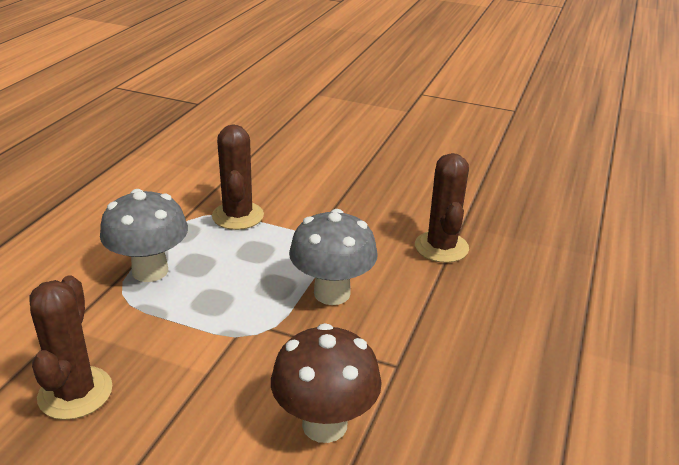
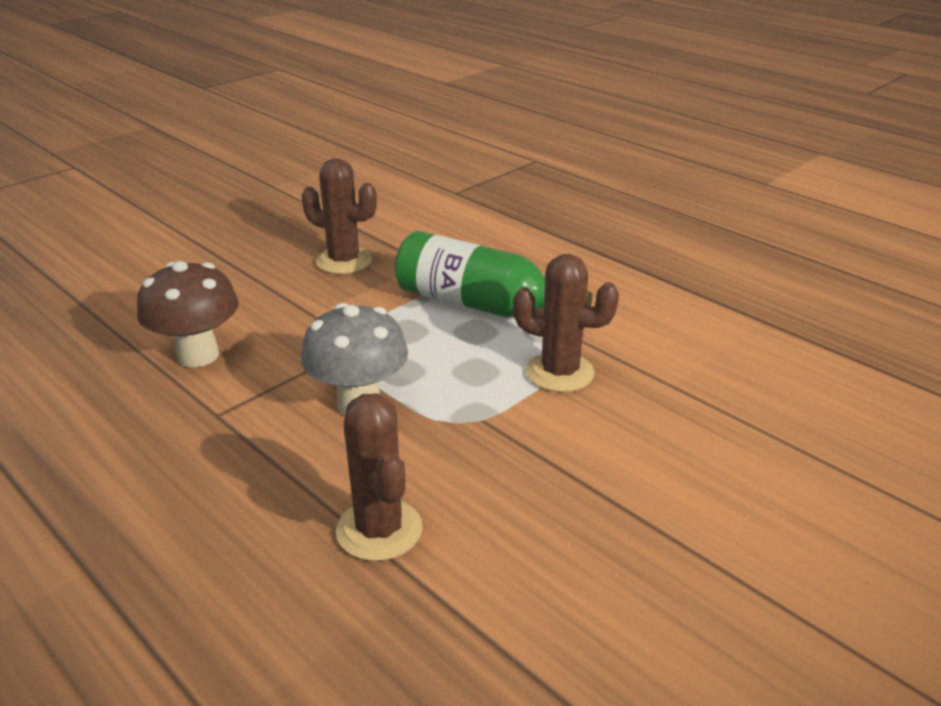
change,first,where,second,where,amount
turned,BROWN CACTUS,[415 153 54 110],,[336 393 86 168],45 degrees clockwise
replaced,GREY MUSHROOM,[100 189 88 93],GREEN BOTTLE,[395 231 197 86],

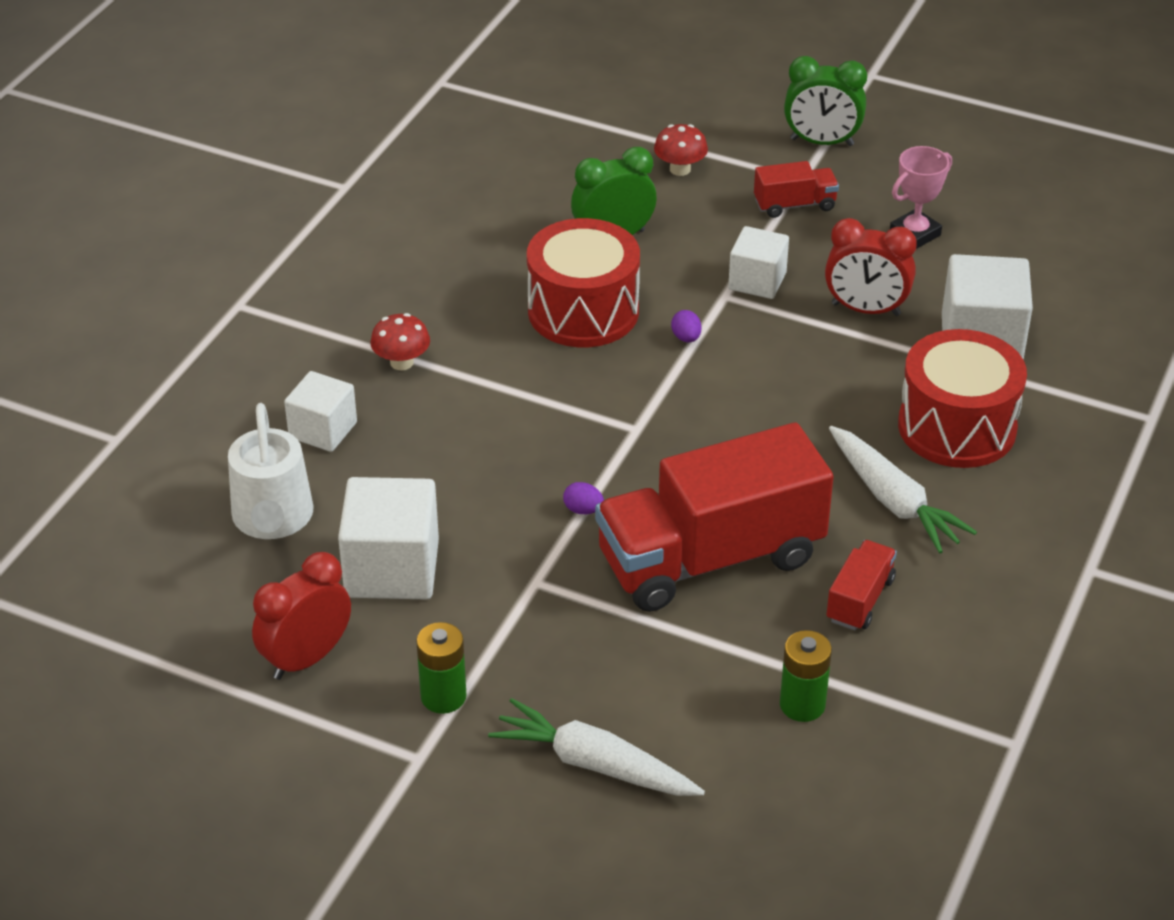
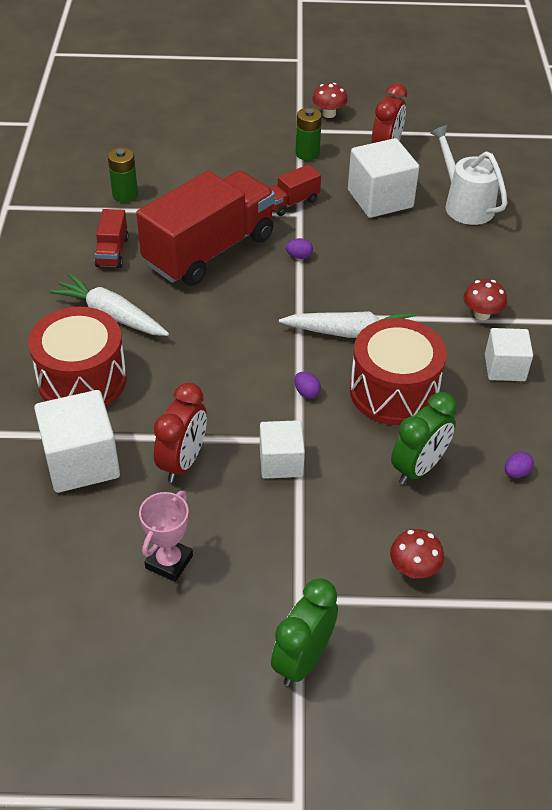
change,first,where,second,where,amount
turned,RED CLOCK,[825 218 92 98],,[154 383 53 100],120 degrees clockwise
moved,RED TRUCK,[754 161 85 57],,[269 164 52 52],
turned,GREEN CLOCK,[784 56 83 90],,[271 579 67 107],45 degrees counterclockwise
moved,WHITE CARROT,[488 698 217 98],,[279 311 138 27],
added,,,RED MUSHROOM,[312 83 36 35],
moved,WHITE CUBE,[284 371 73 81],,[485 328 48 53],
added,,,PURPLE EGG,[505 452 29 26],

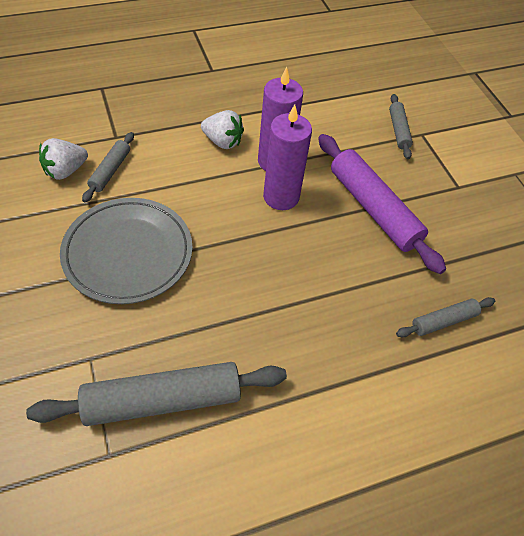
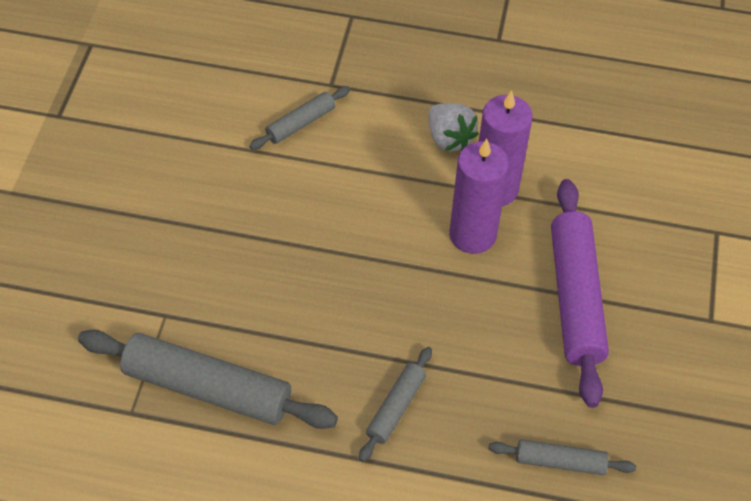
change,first,where,second,where,amount
moved,GREY ROLLING PIN,[389 94 24 65],,[359 347 73 115],
removed,WHITE STRAWBERRY,[39 138 49 42],,,
removed,GREY PLATE,[60 198 132 106],,,

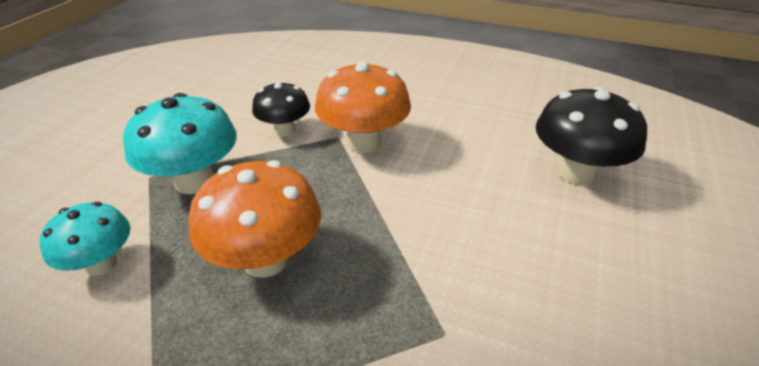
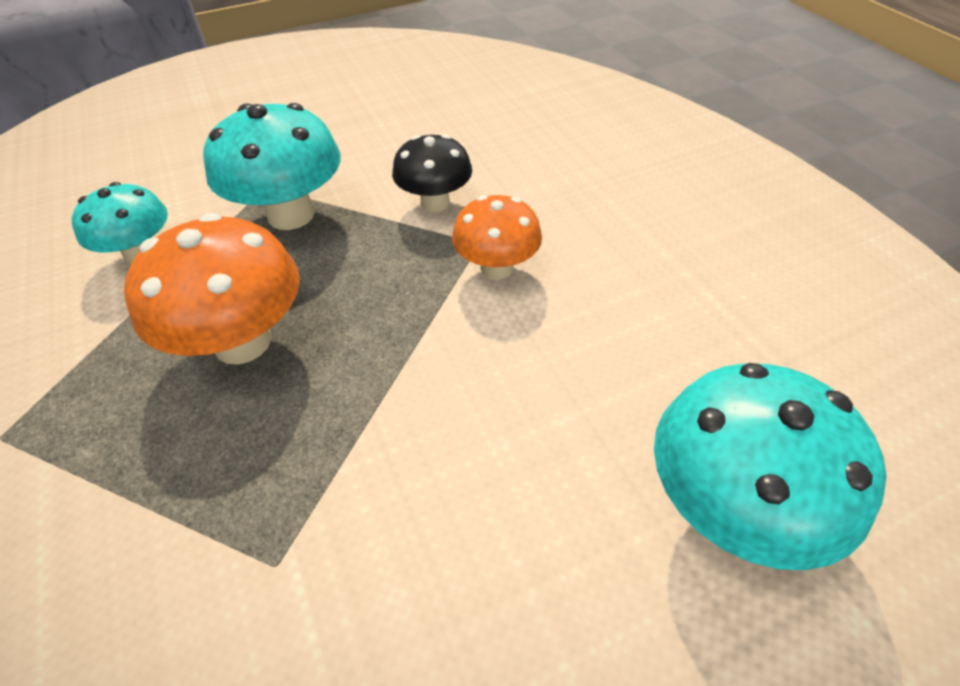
change,first,where,second,where,amount
resized,ORANGE MUSHROOM,[315 61 96 92],,[452 195 90 85],x0.63
recoloured,BLACK MUSHROOM,[536 87 111 98],TURQUOISE MUSHROOM,[654 363 233 207],

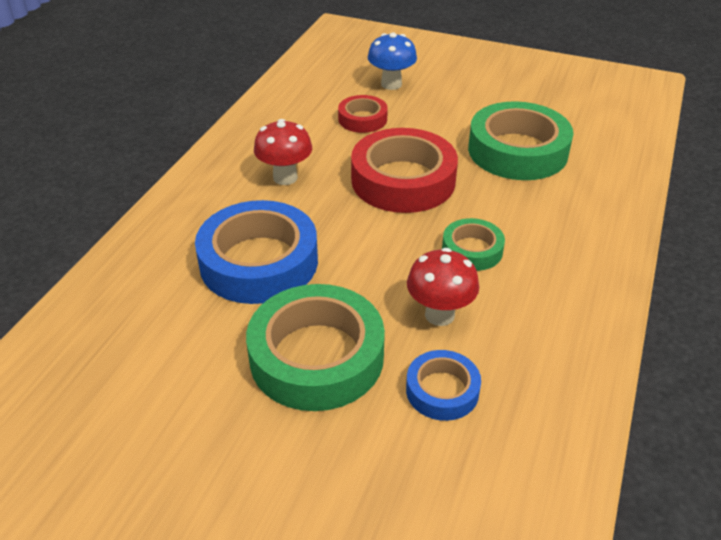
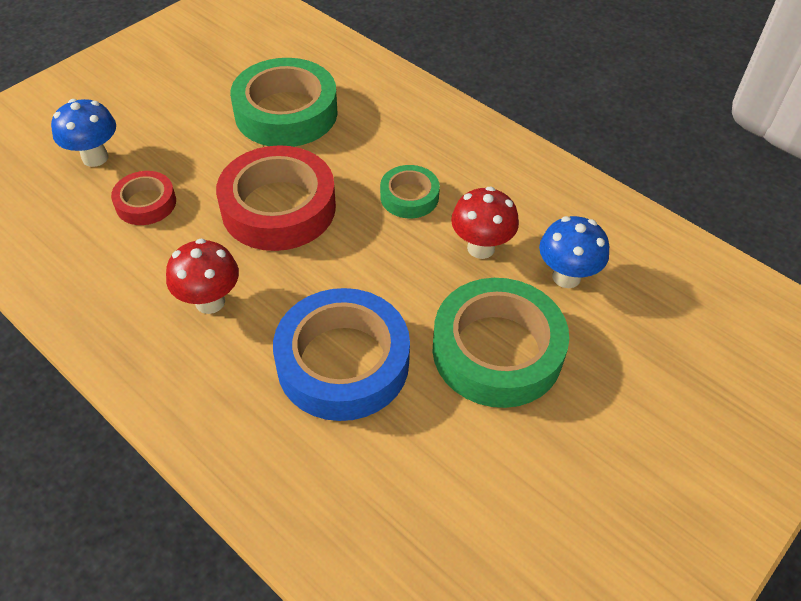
change,first,where,second,where,amount
replaced,BLUE TAPE,[406 350 75 71],BLUE MUSHROOM,[539 216 70 72],

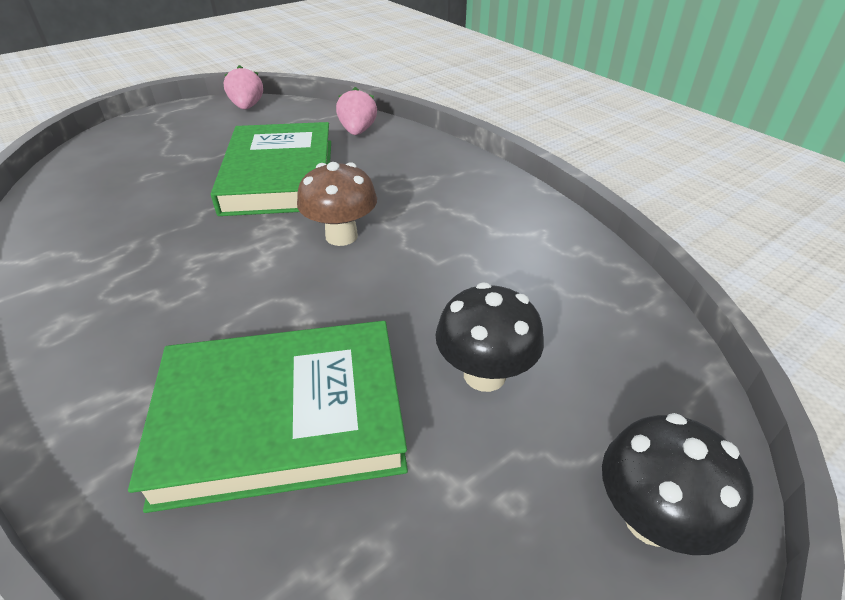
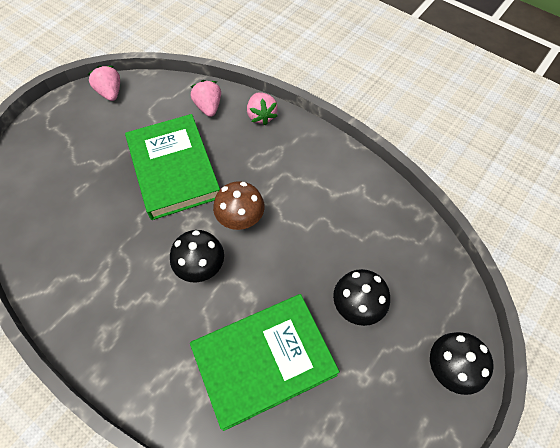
change,first,where,second,where,amount
added,,,BLACK MUSHROOM,[170 230 54 52],
added,,,PINK STRAWBERRY,[247 92 31 33],

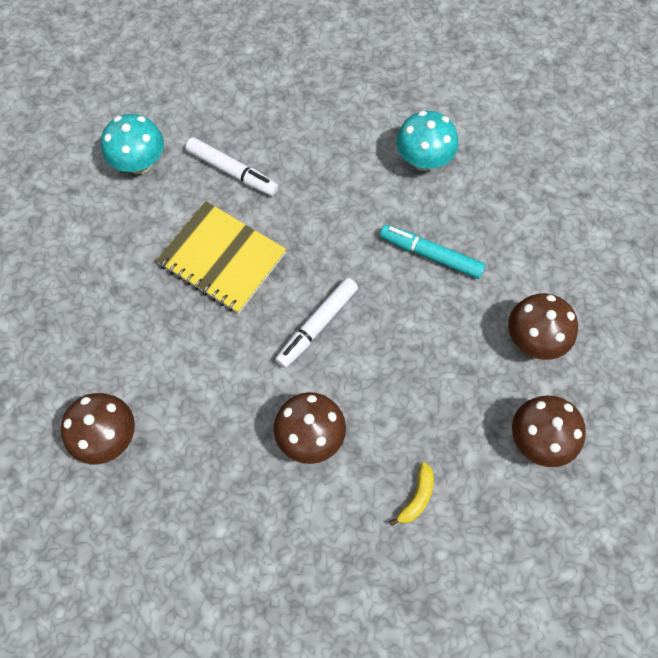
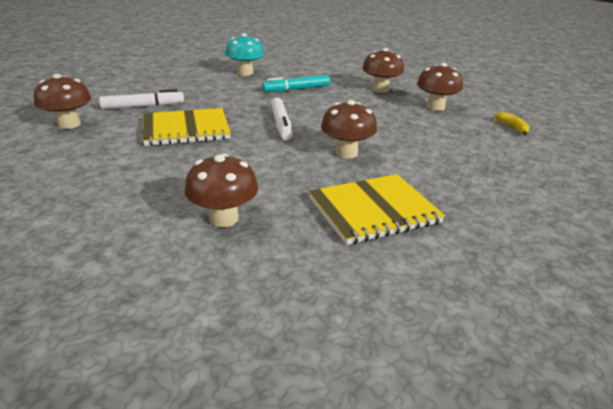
change,first,where,second,where,amount
recoloured,TURQUOISE MUSHROOM,[101 114 63 60],BROWN MUSHROOM,[34 74 57 55],
added,,,YELLOW NOTEBOOK,[309 174 136 71],
moved,YELLOW BANANA,[389 462 45 64],,[494 112 36 23],

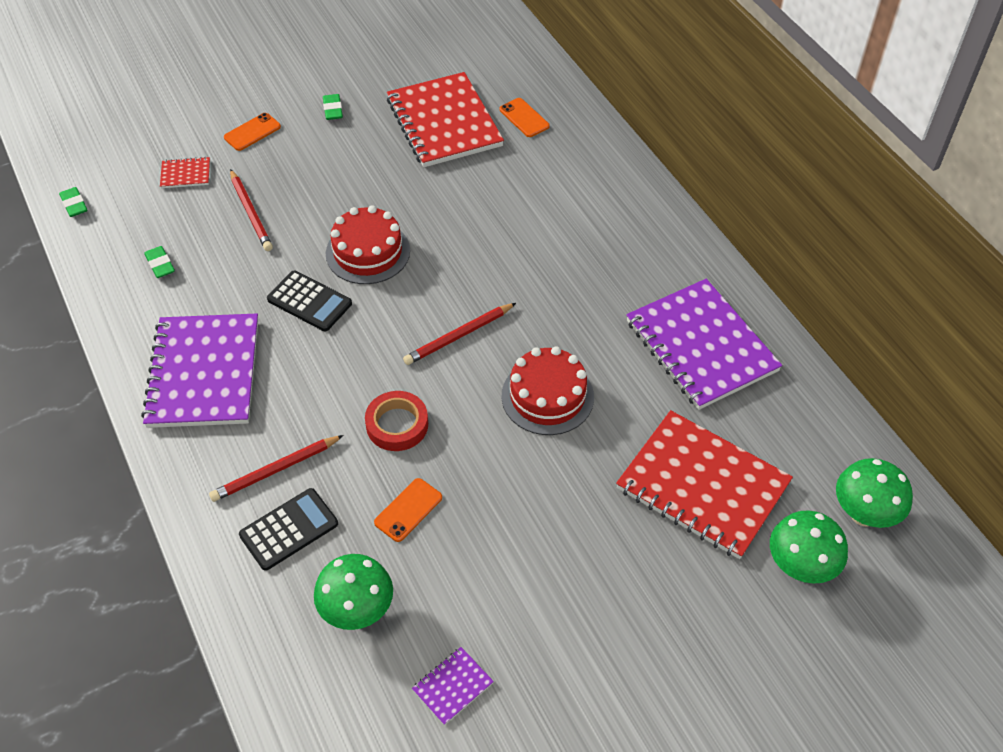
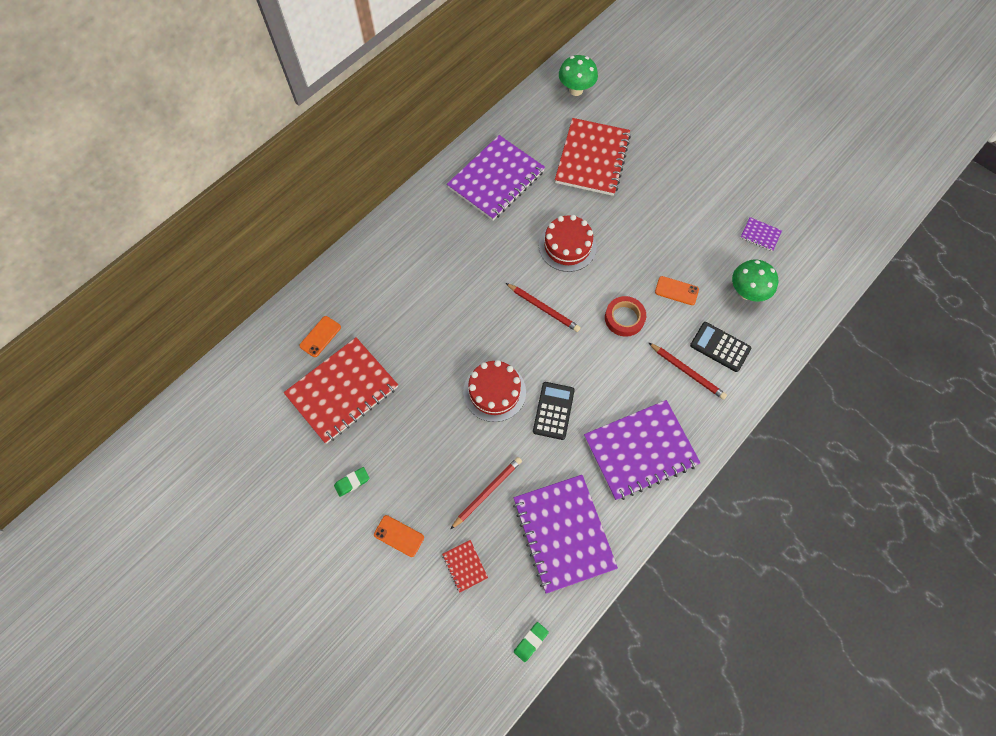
change,first,where,second,where,amount
replaced,GREEN ERASER,[144 246 31 32],PURPLE NOTEBOOK,[513 475 105 119],
removed,GREEN MUSHROOM,[770 510 78 74],,,

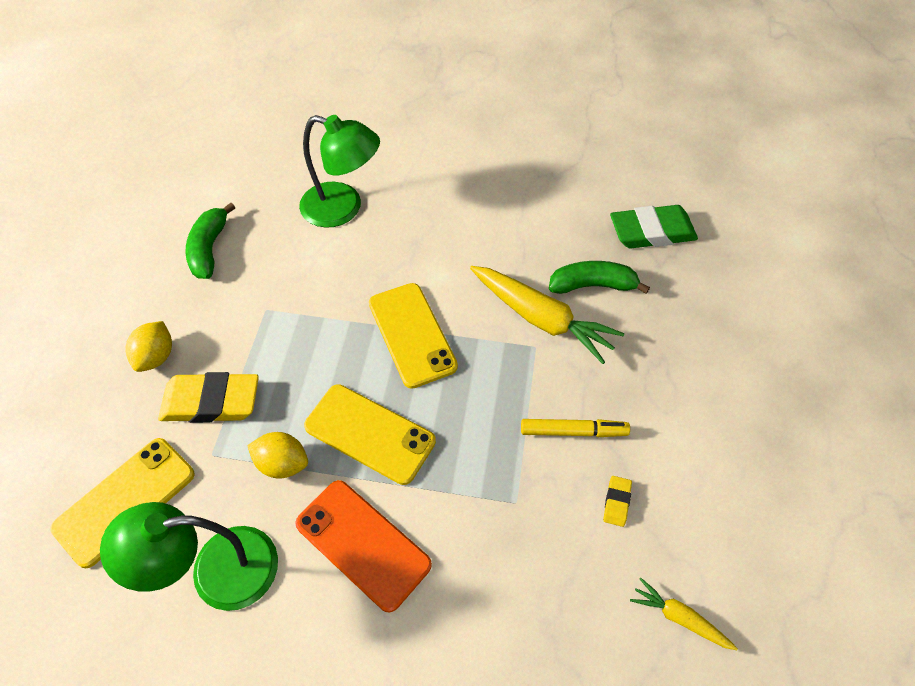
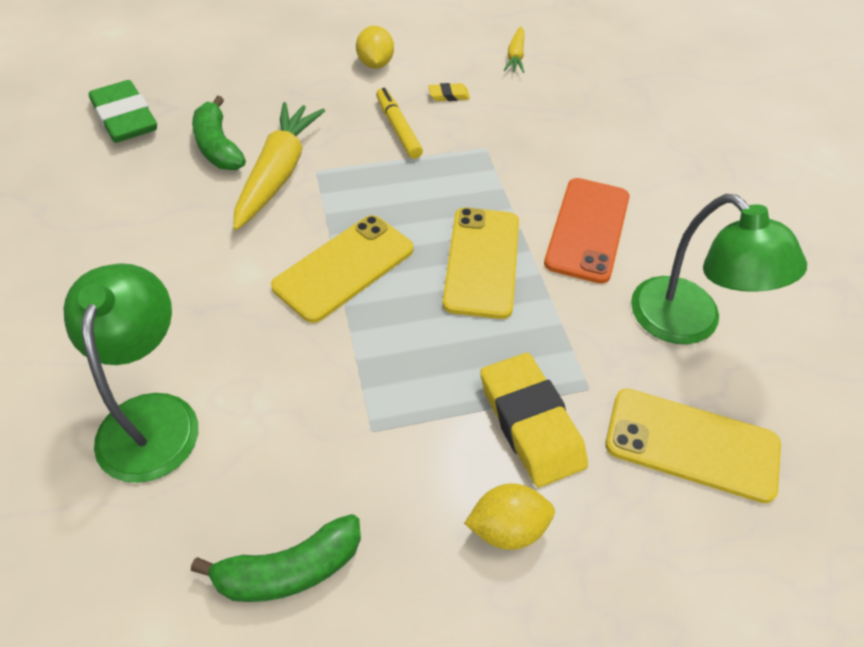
change,first,where,second,where,amount
moved,YELLOW LEMON,[247 432 61 47],,[356 26 38 43],

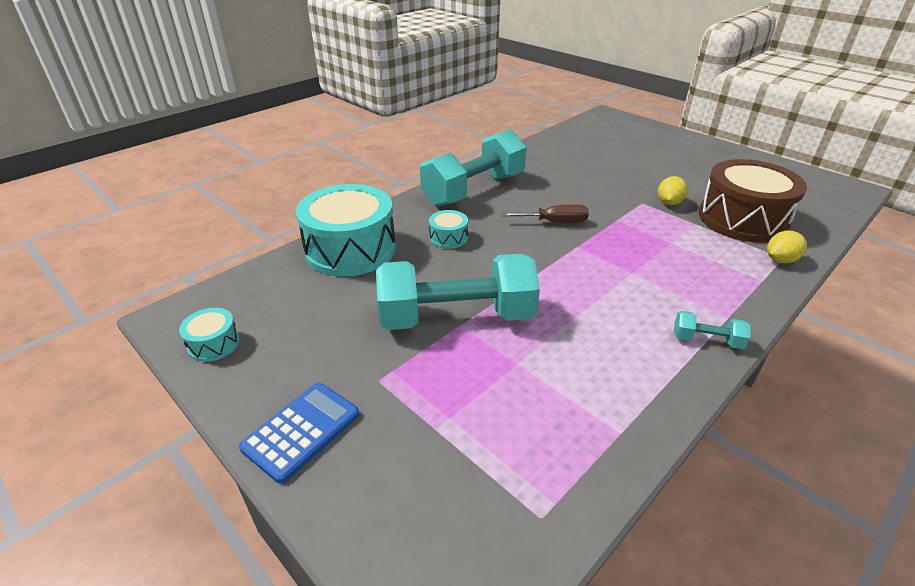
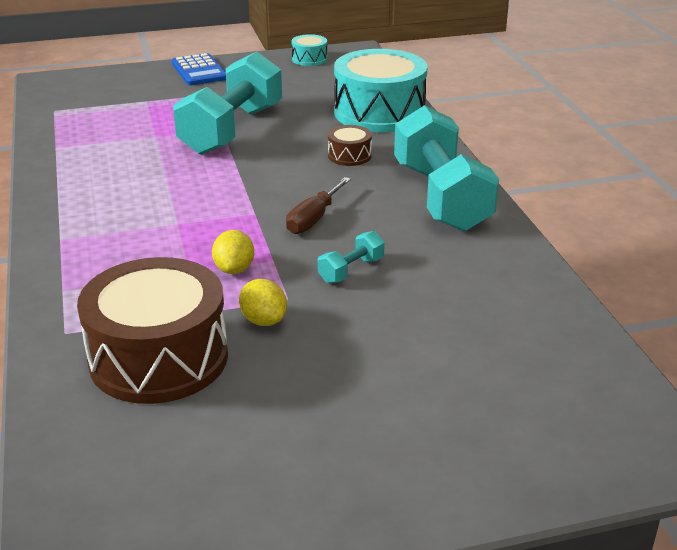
change,first,where,second,where,amount
moved,YELLOW LEMON,[767 230 40 33],,[212 230 42 44],
moved,TURQUOISE DUMBBELL,[674 311 77 38],,[318 231 67 52],
recoloured,TURQUOISE DRUM,[429 210 39 39],BROWN DRUM,[328 125 44 41],

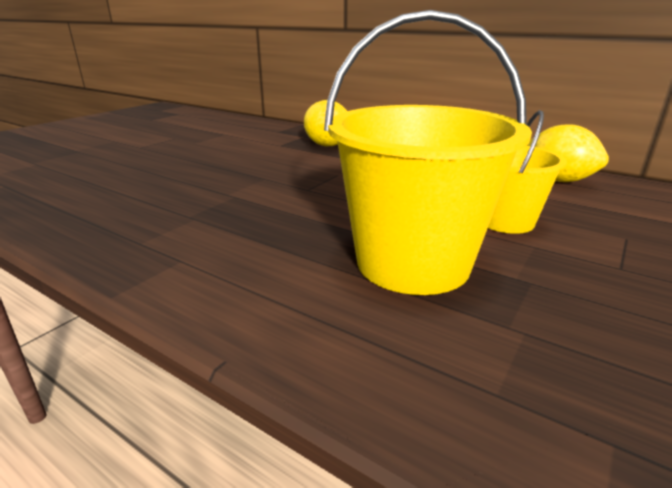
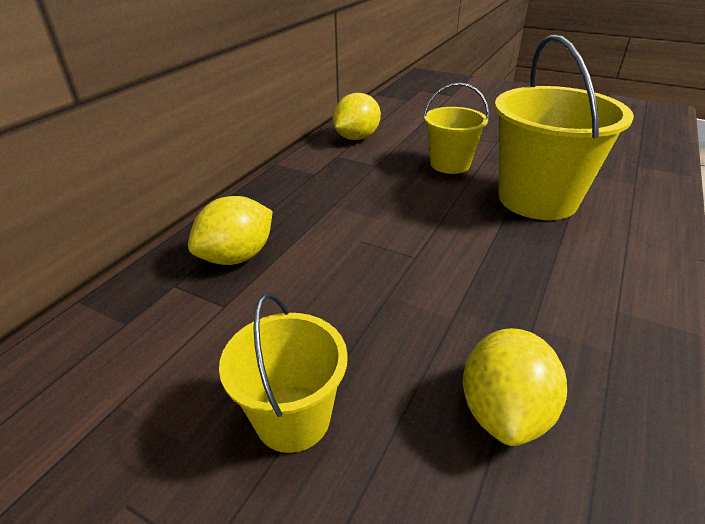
change,first,where,second,where,amount
added,,,YELLOW BUCKET,[219 293 129 160],
added,,,YELLOW LEMON,[463 328 104 118],

